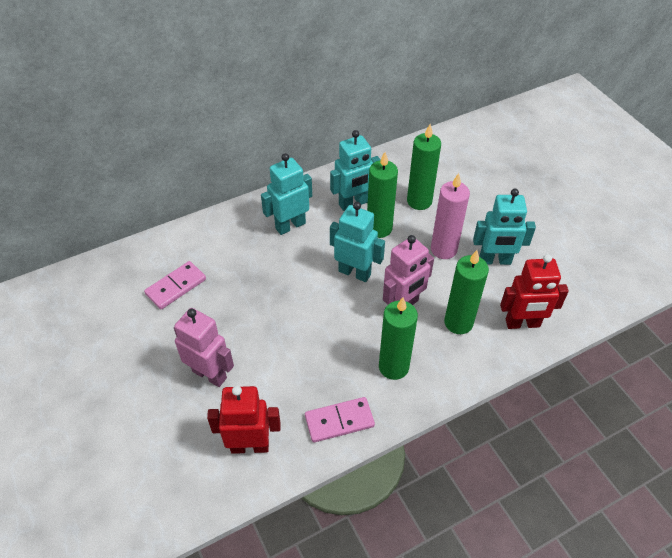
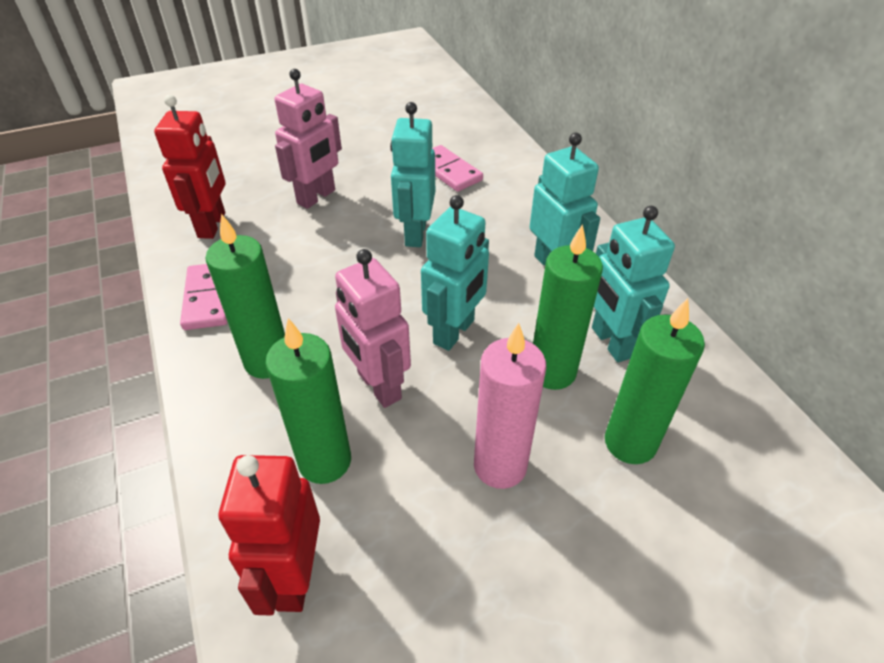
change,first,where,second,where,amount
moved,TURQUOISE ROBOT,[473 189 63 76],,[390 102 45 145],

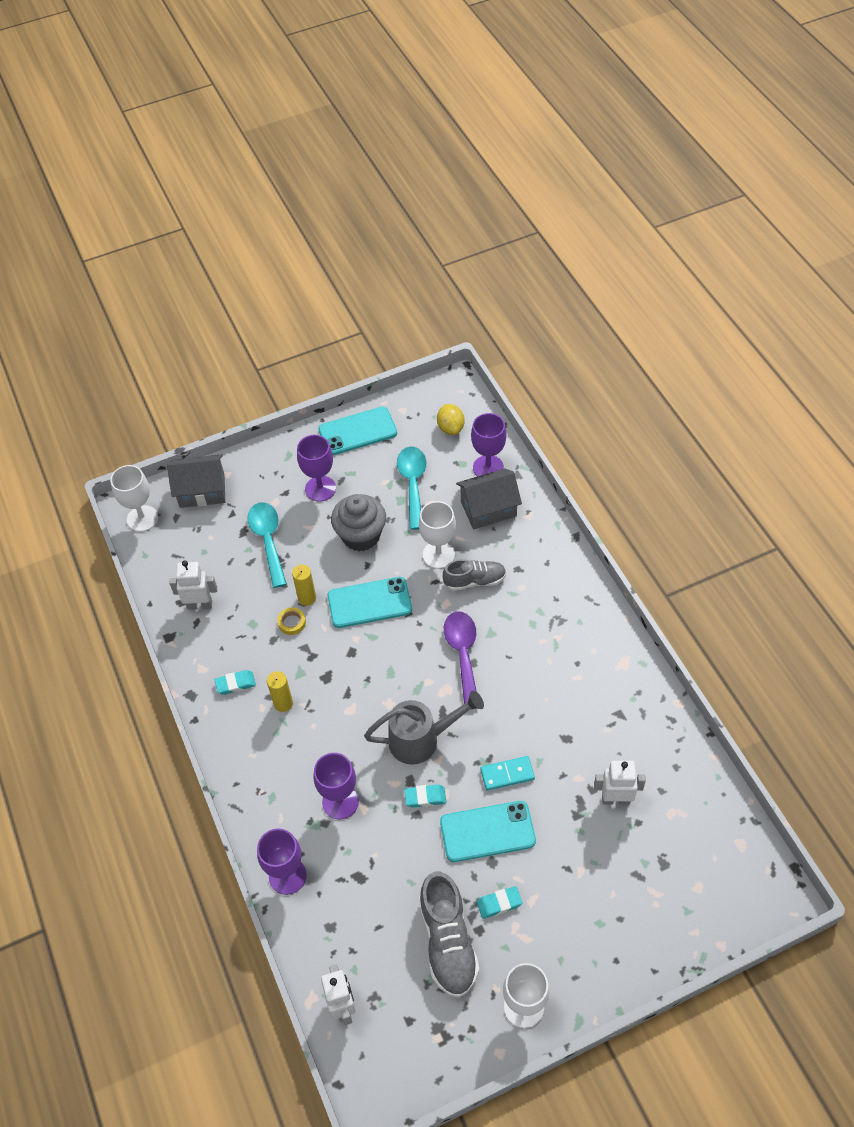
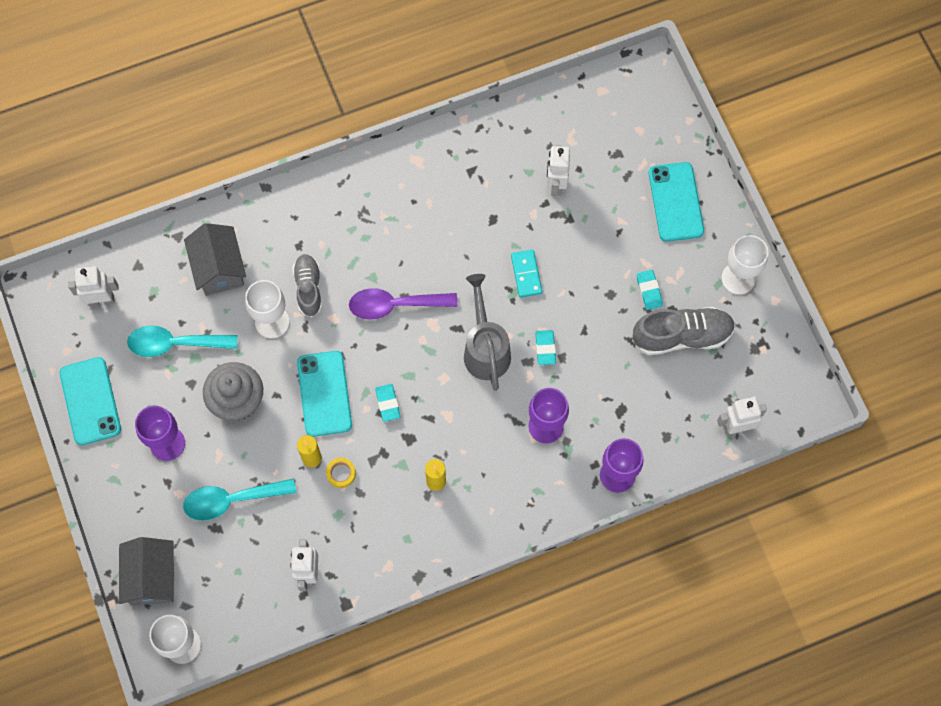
change,first,where,second,where,amount
replaced,YELLOW LEMON,[437 404 28 31],WHITE ROBOT,[68 266 51 40],
moved,TURQUOISE ERASER,[215 670 41 25],,[375 384 25 38],
moved,TURQUOISE PHONE,[440 801 96 61],,[649 162 55 80],
removed,PURPLE GOBLET,[471 413 35 63],,,

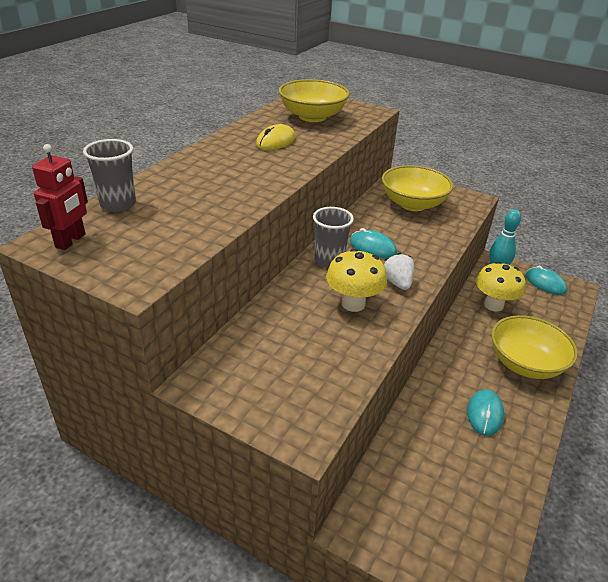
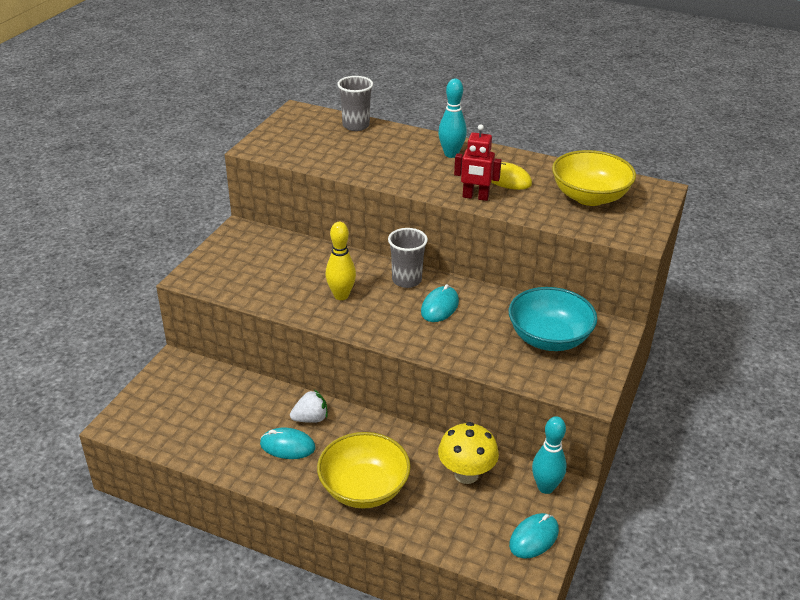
change,first,where,second,where,amount
moved,WHITE STRAWBERRY,[384 252 31 38],,[290 390 38 33],
replaced,YELLOW MUSHROOM,[326 249 61 63],YELLOW BOWLING PIN,[325 222 31 78],
added,,,TURQUOISE BOWLING PIN,[438 79 29 79],
moved,RED ROBOT,[32 144 56 106],,[454 124 47 77],
recoloured,YELLOW BOWL,[382 165 71 46],TURQUOISE BOWL,[509 287 88 64],

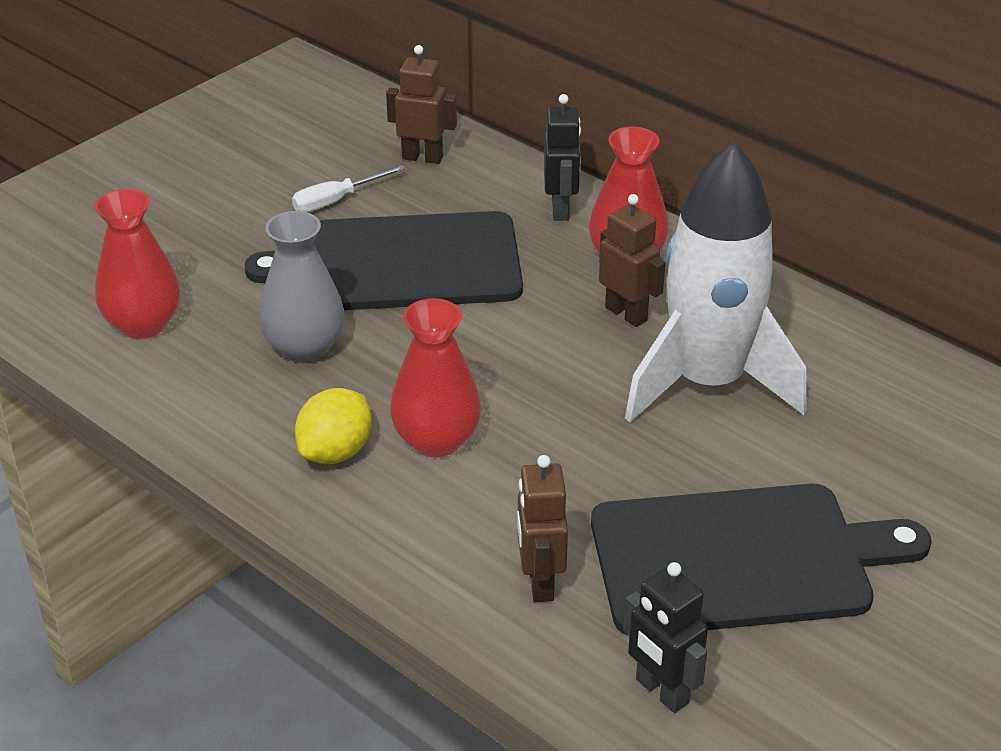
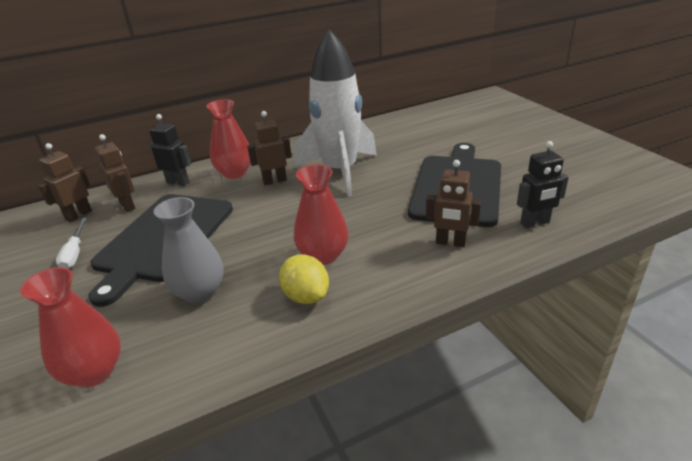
change,first,where,second,where,amount
added,,,BROWN ROBOT,[95 134 40 78],

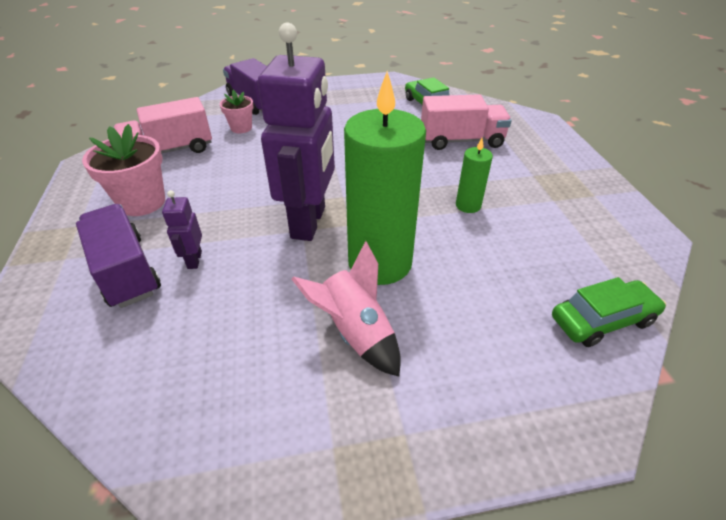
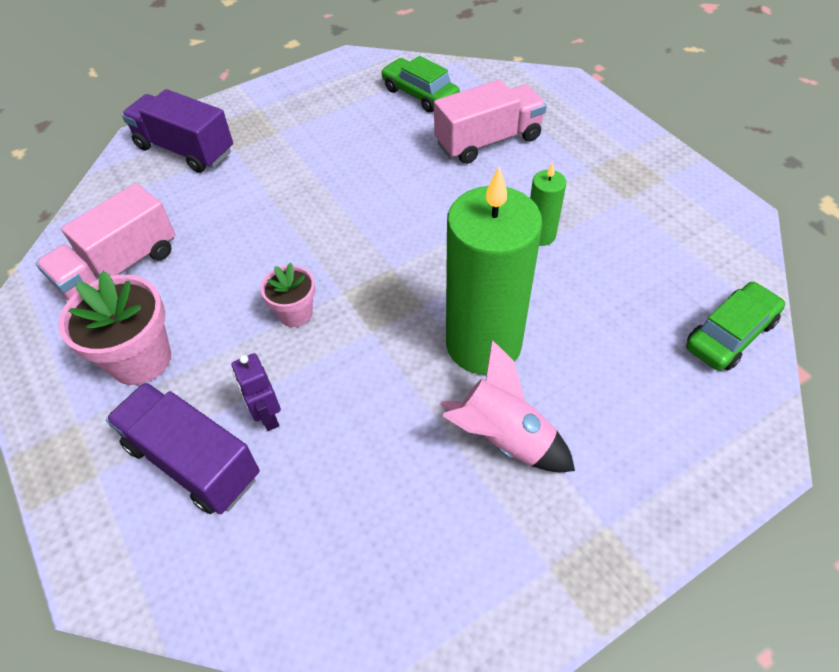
change,first,where,second,where,amount
moved,PINK FLOWER POT,[220 90 33 43],,[261 263 54 64],
removed,PURPLE ROBOT,[258 23 77 218],,,

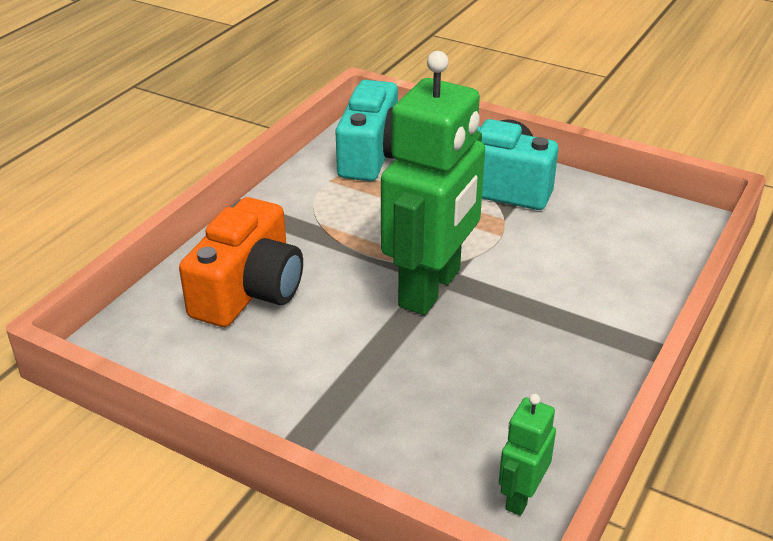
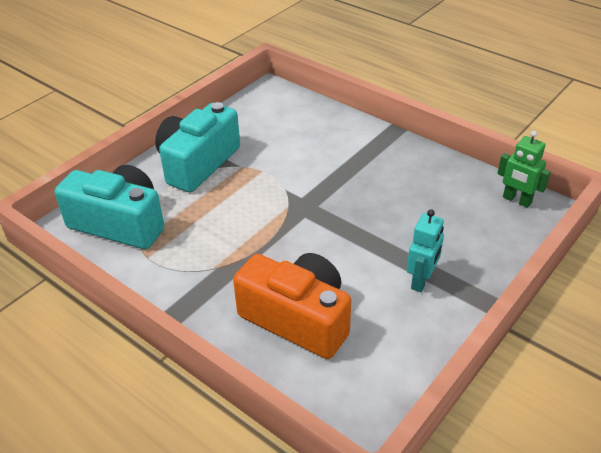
change,first,where,second,where,amount
added,,,TURQUOISE ROBOT,[407 209 37 83],
removed,GREEN ROBOT,[381 51 104 264],,,

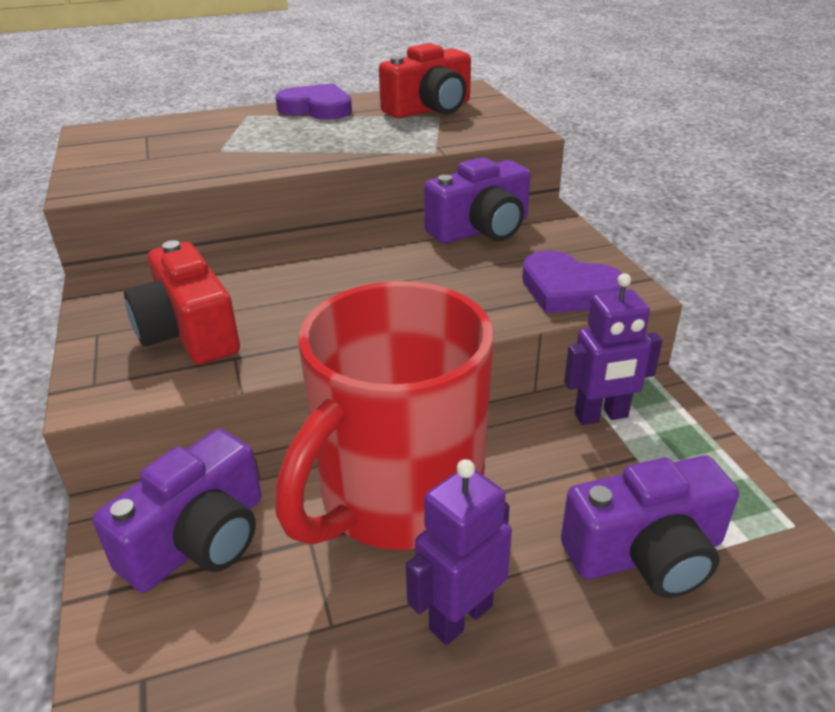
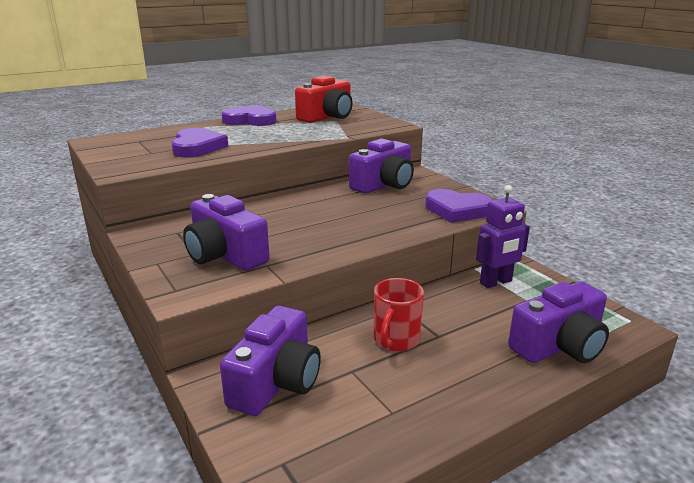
change,first,where,second,where,amount
added,,,PURPLE HEART,[172 128 56 29],
recoloured,RED CAMERA,[124 240 116 125],PURPLE CAMERA,[183 194 87 77],
resized,RED MUG,[275 281 218 269],,[374 278 50 74],x0.43
removed,PURPLE ROBOT,[406 459 106 186],,,

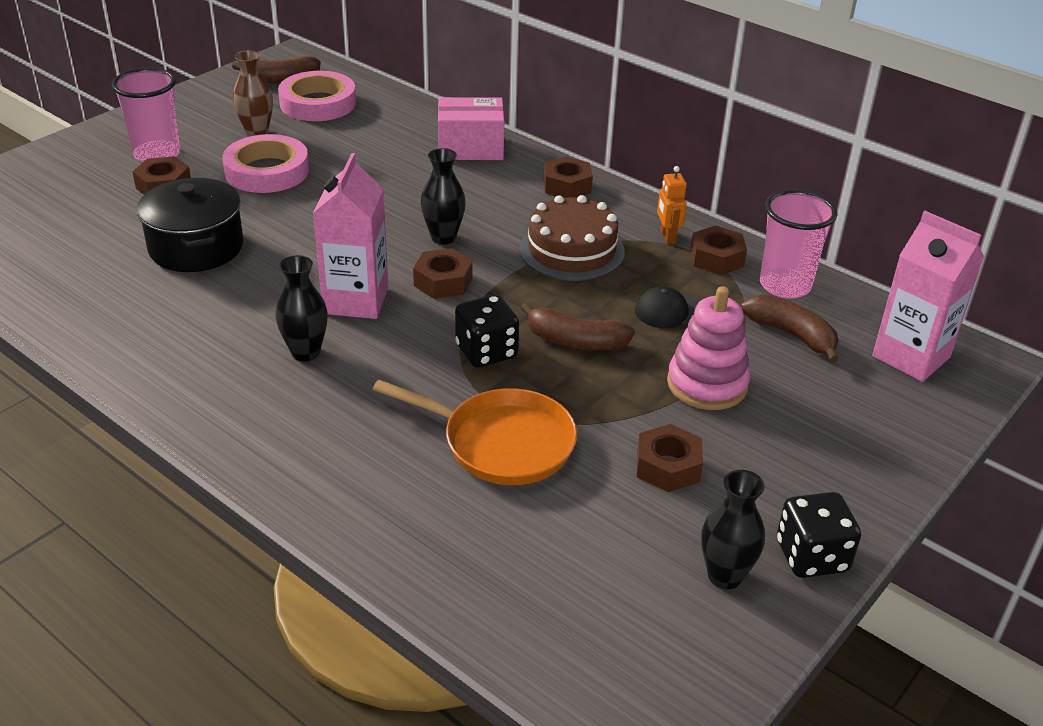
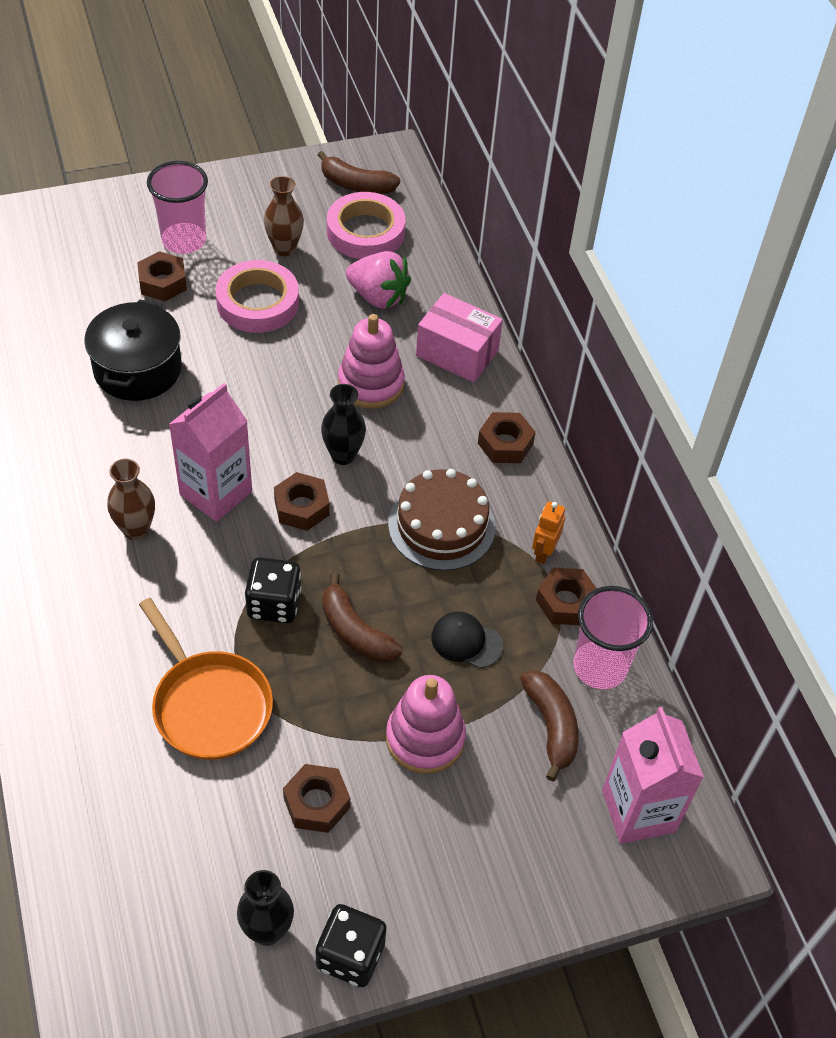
change,first,where,second,where,amount
recoloured,BLACK VASE,[275 255 53 107],BROWN VASE,[107 459 48 81],
added,,,PINK STACKING TOY,[338 314 67 95],
added,,,PINK STRAWBERRY,[346 251 65 58],

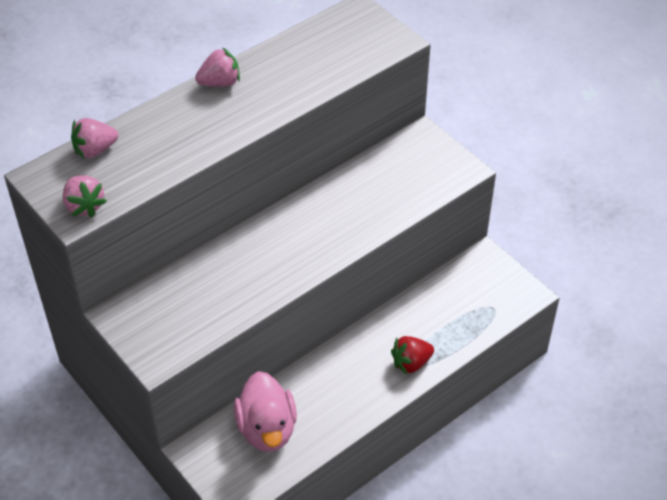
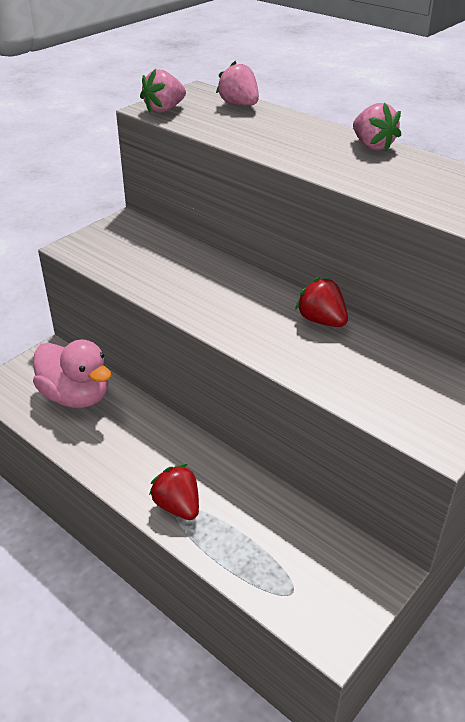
change,first,where,second,where,amount
turned,PINK DUCK,[234 371 63 81],,[33 339 79 69],120 degrees counterclockwise
added,,,RED STRAWBERRY,[295 277 53 50],

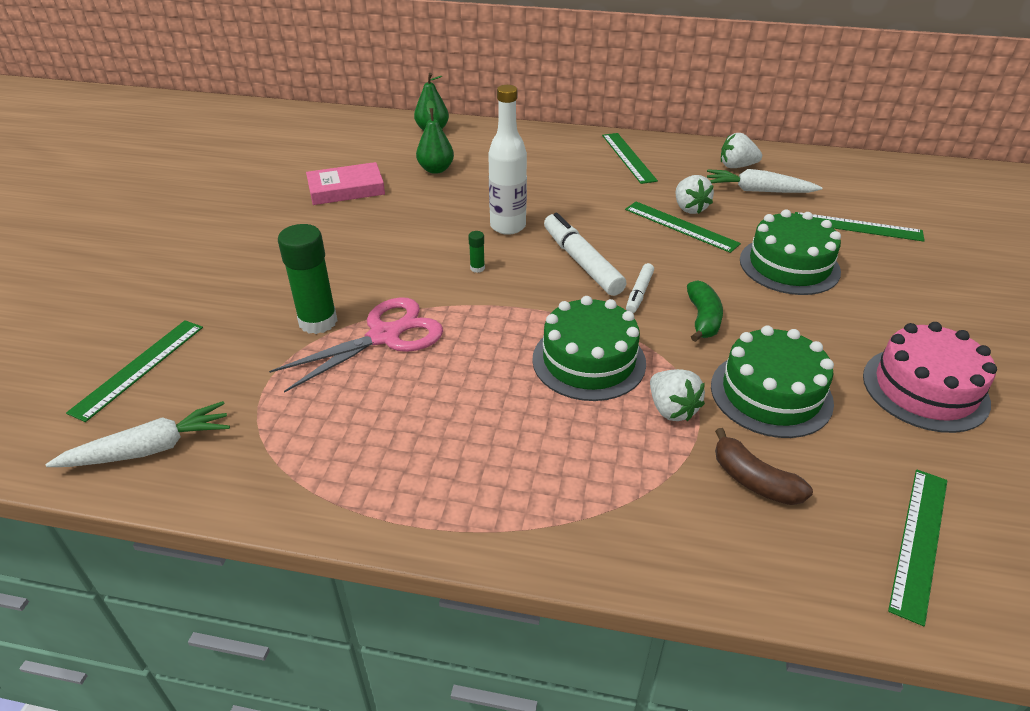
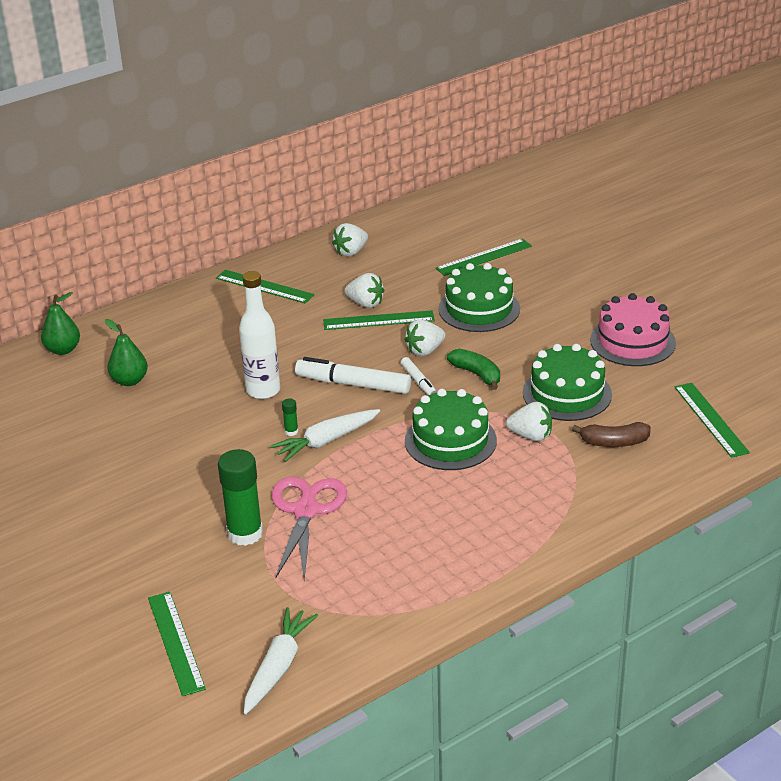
change,first,where,second,where,amount
moved,WHITE CARROT,[707 169 115 24],,[270 409 110 53],
added,,,WHITE STRAWBERRY,[405 320 40 36],
removed,PINK BOOK,[306 162 79 43],,,

